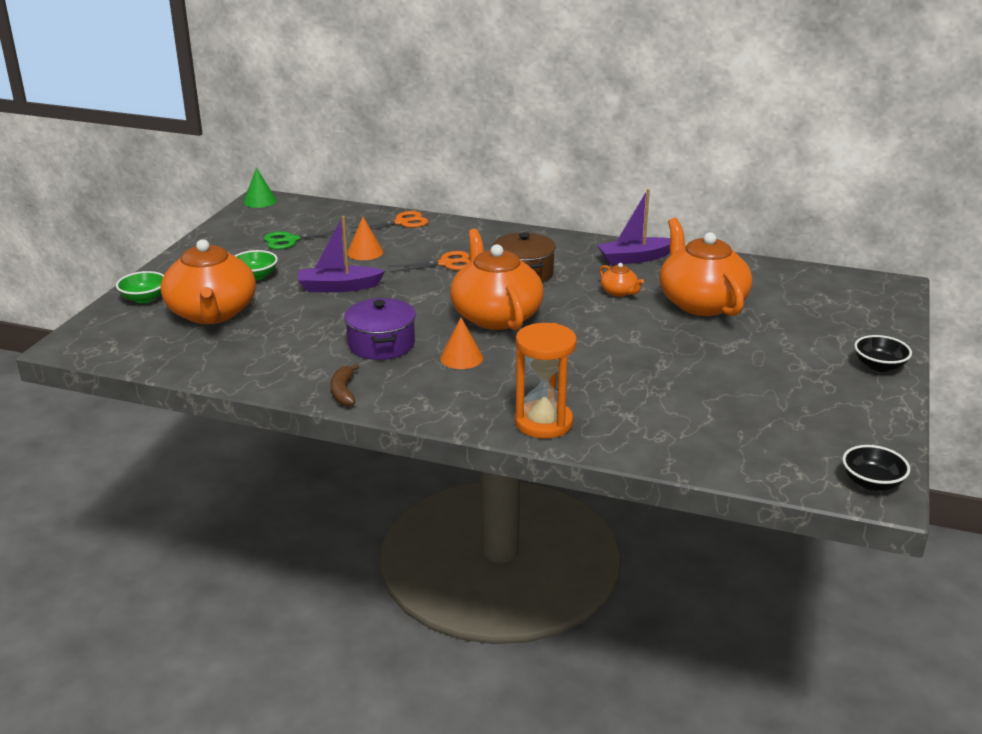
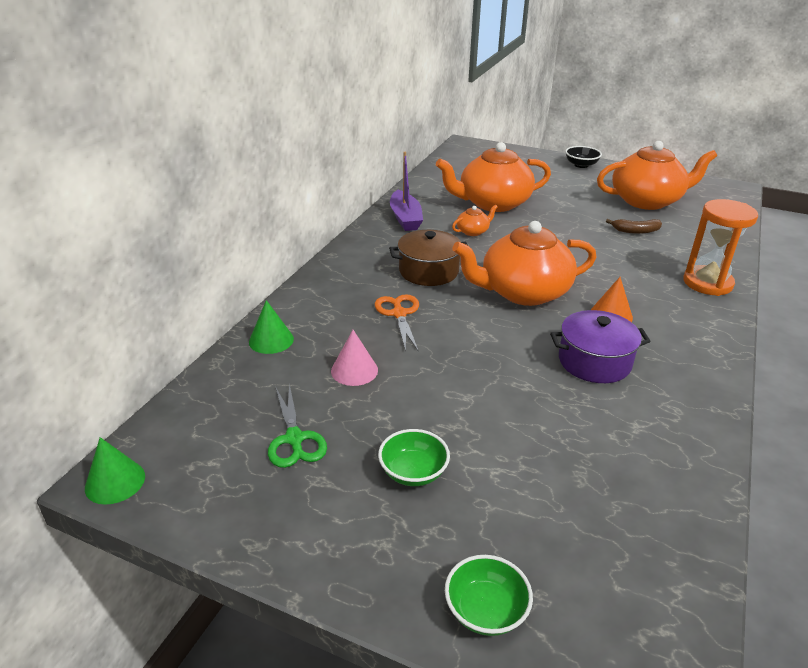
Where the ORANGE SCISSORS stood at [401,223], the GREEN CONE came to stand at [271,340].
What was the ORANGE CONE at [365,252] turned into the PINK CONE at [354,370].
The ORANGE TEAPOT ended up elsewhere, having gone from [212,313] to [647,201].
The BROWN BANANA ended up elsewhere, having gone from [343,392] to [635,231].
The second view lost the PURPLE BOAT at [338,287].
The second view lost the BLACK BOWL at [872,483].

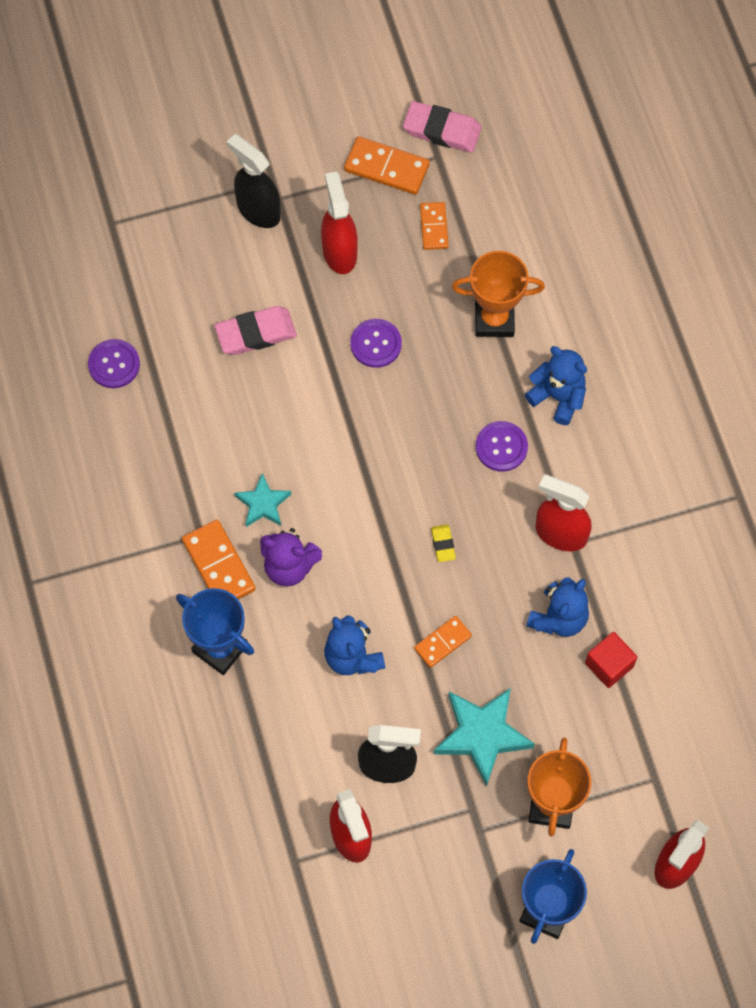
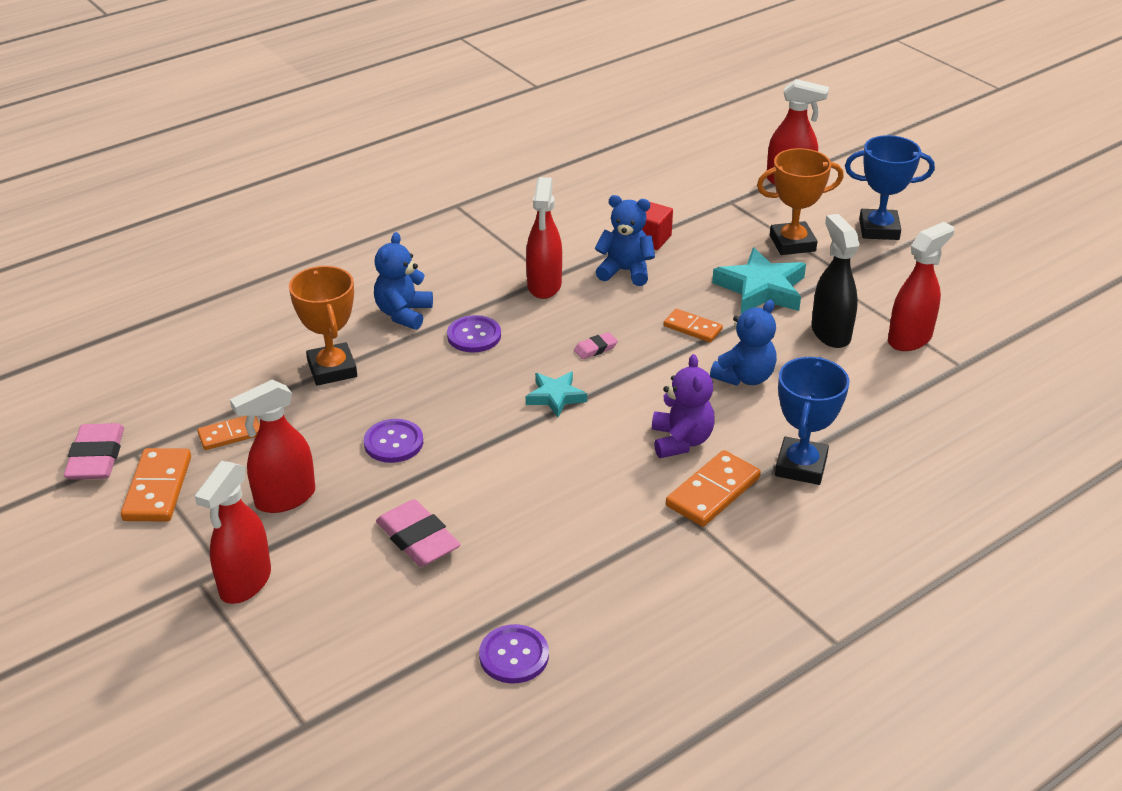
What was the BLACK SPRAY BOTTLE at [258,210] turned into the RED SPRAY BOTTLE at [245,583].
The TURQUOISE STAR ended up elsewhere, having gone from [263,504] to [555,397].
What was the YELLOW ERASER at [443,544] turned into the PINK ERASER at [595,348].

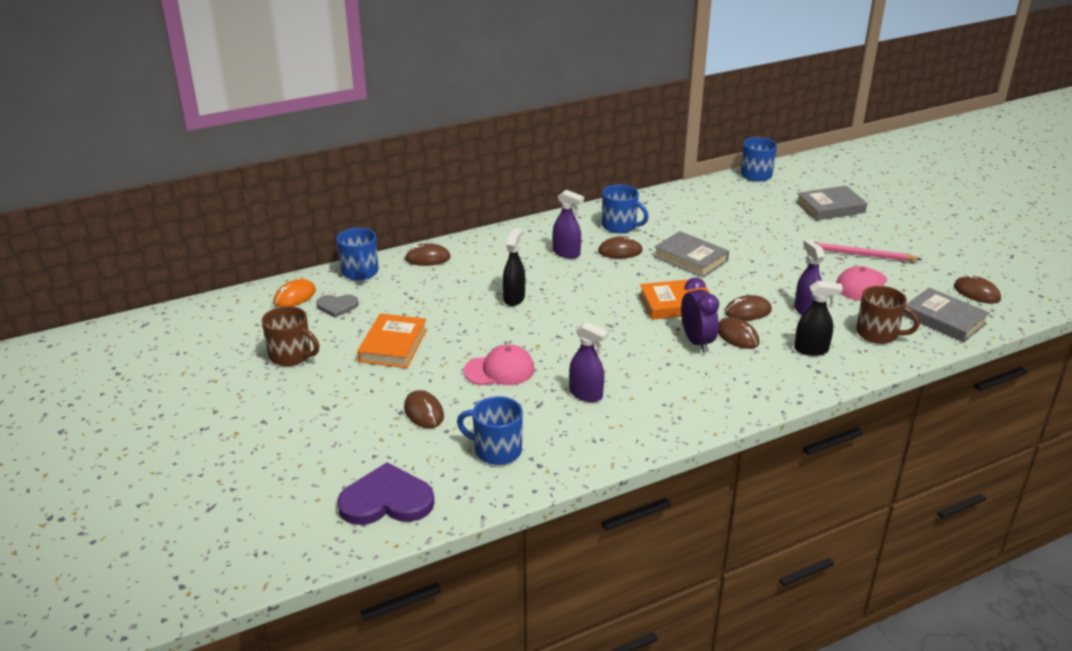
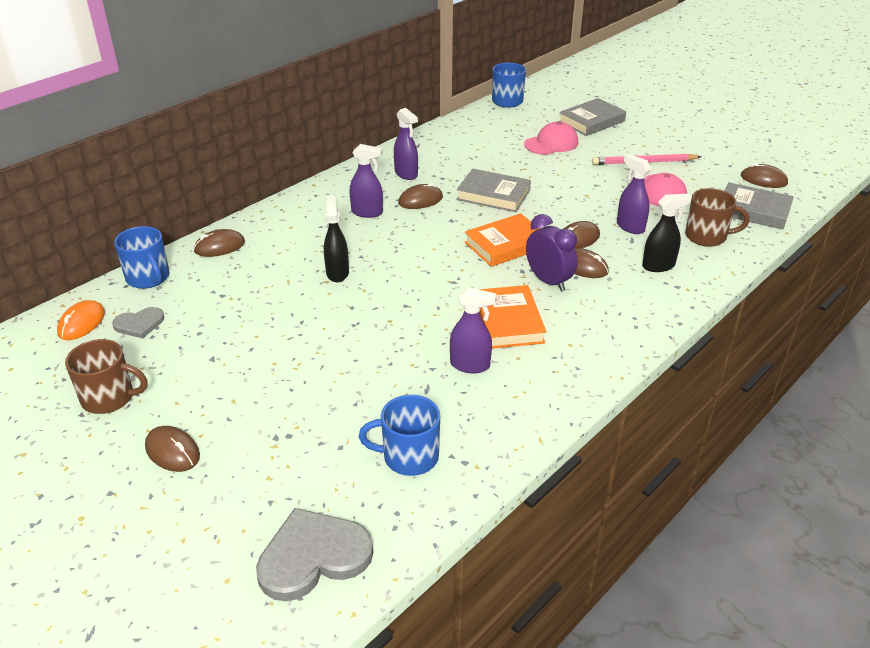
The BROWN MOUSE ended up elsewhere, having gone from [423,412] to [172,451].
What was the PURPLE HEART at [386,500] turned into the GREY HEART at [313,556].
Where the BLUE MUG stood at [620,226], the PURPLE SPRAY BOTTLE came to stand at [406,174].
The ORANGE BOOK ended up elsewhere, having gone from [393,345] to [508,321].
The PINK CAP ended up elsewhere, having gone from [499,370] to [551,143].

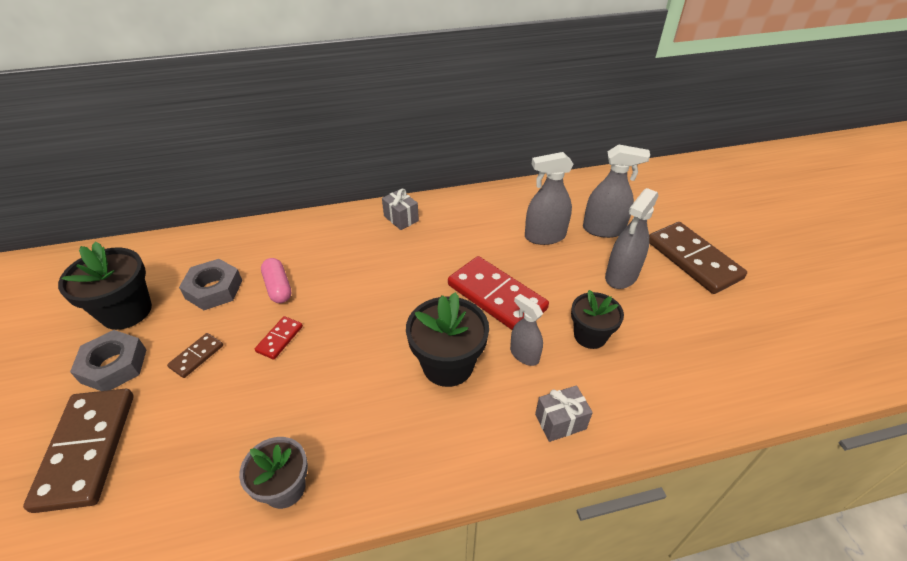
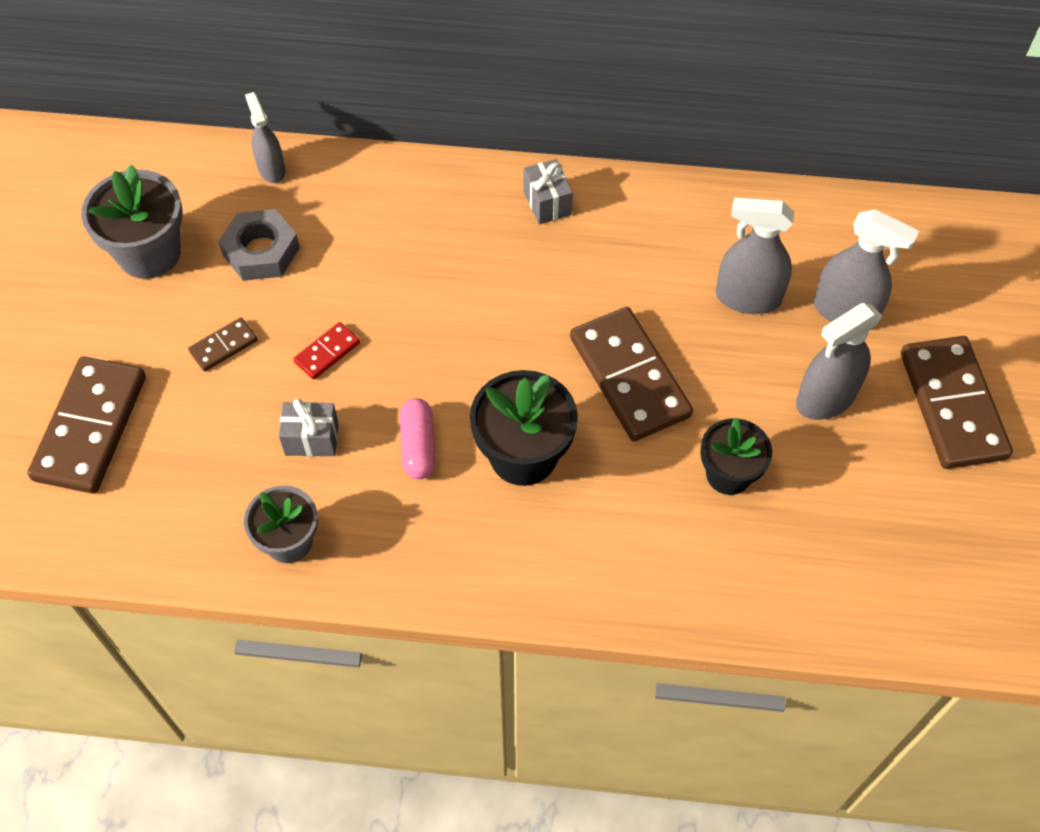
What was the BLACK FLOWER POT at [126,311] turned into the GREY FLOWER POT at [149,253].
The GREY SPRAY BOTTLE ended up elsewhere, having gone from [524,354] to [271,169].
The GREY GIFT ended up elsewhere, having gone from [560,421] to [311,439].
The PINK CAPSULE ended up elsewhere, having gone from [278,287] to [418,446].
What was the RED DOMINO at [496,297] turned into the BROWN DOMINO at [629,377].
The second view lost the GREY NUT at [114,366].

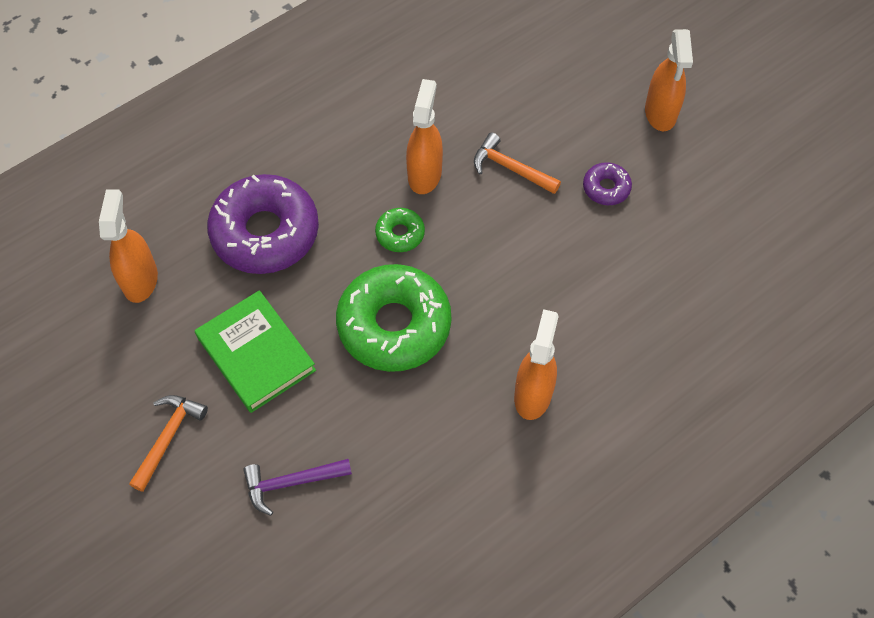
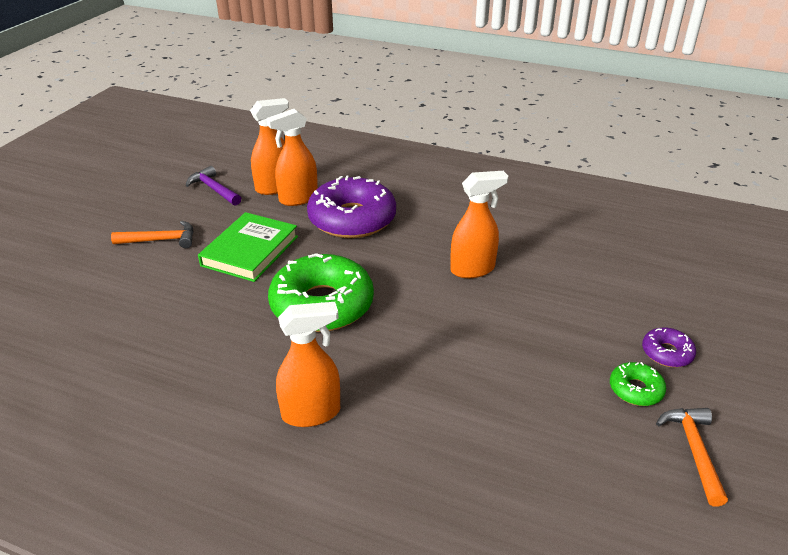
The PURPLE HAMMER ended up elsewhere, having gone from [291,483] to [213,189].
The ORANGE SPRAY BOTTLE ended up elsewhere, having gone from [660,113] to [298,199].
The GREEN DONUT ended up elsewhere, having gone from [400,234] to [635,390].
The PURPLE DONUT ended up elsewhere, having gone from [606,188] to [667,353].
The ORANGE HAMMER ended up elsewhere, having gone from [510,168] to [693,450].

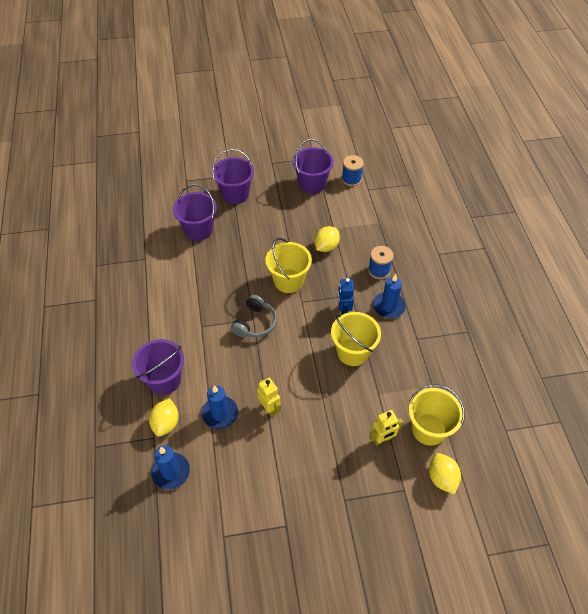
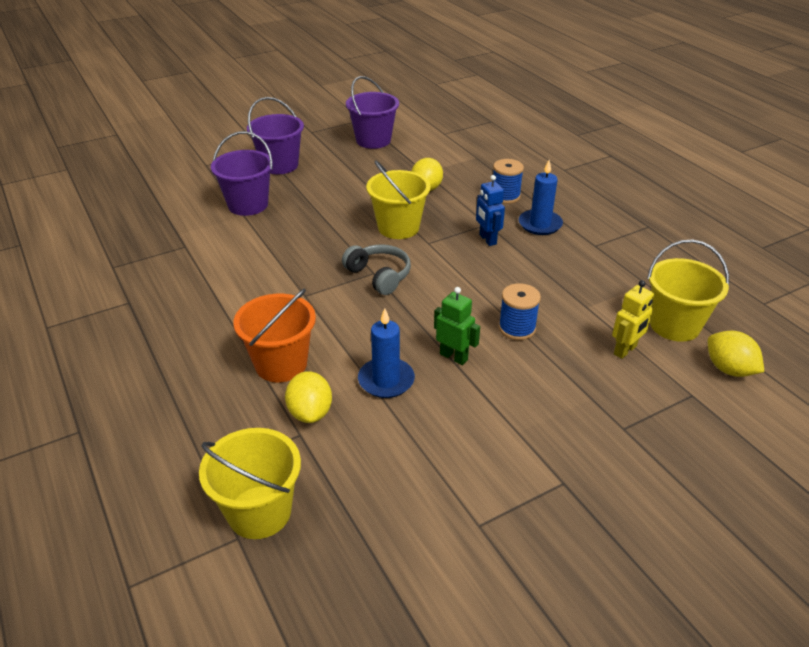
The YELLOW BUCKET ended up elsewhere, having gone from [353,352] to [259,512].
What was the PURPLE BUCKET at [164,380] turned into the ORANGE BUCKET at [281,364].
The GREY HEADPHONES at [255,323] ended up facing another way, 45 degrees counterclockwise from before.
What was the YELLOW ROBOT at [269,408] turned into the GREEN ROBOT at [454,357].
The BLUE SPOOL ended up elsewhere, having gone from [351,179] to [517,328].
The second view lost the BLUE CANDLE at [171,472].

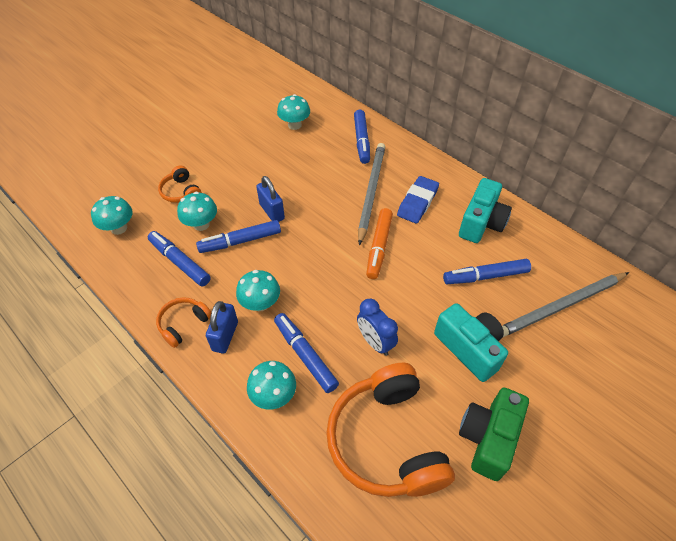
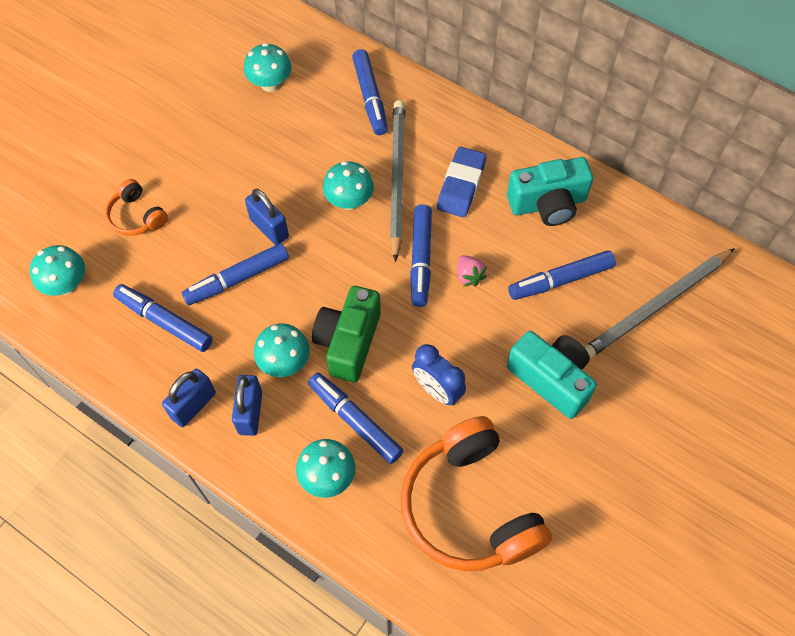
Where the ORANGE HEADPHONES stood at [183,324], the BLUE PADLOCK came to stand at [193,405].
The GREEN CAMERA ended up elsewhere, having gone from [488,438] to [348,342].
The TURQUOISE MUSHROOM ended up elsewhere, having gone from [201,224] to [349,201].
What was the ORANGE MARKER at [379,247] turned into the BLUE MARKER at [421,259].
The second view gained the PINK STRAWBERRY at [469,276].
The TURQUOISE CAMERA at [481,223] ended up facing another way, 60 degrees clockwise from before.

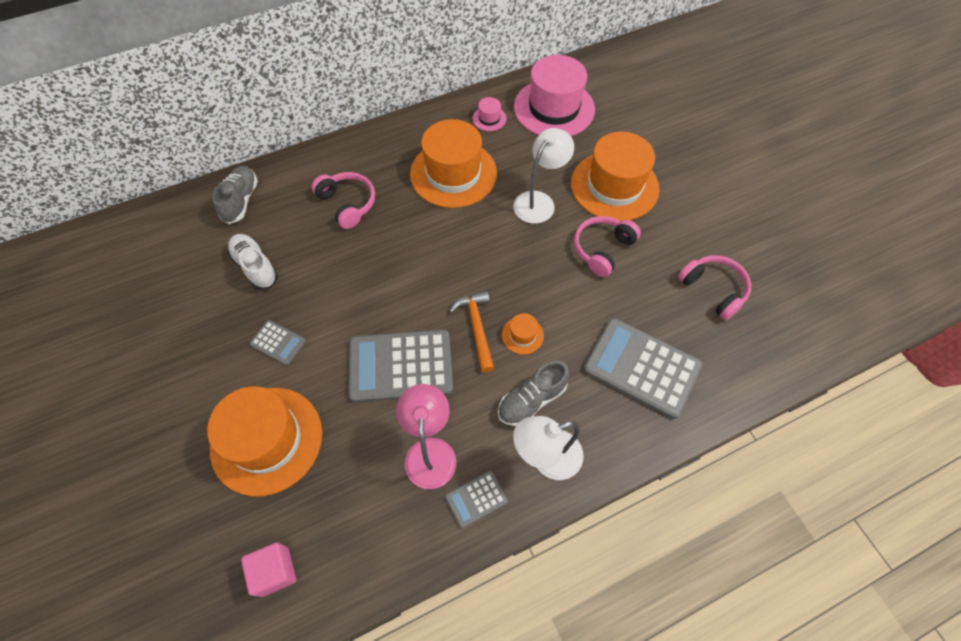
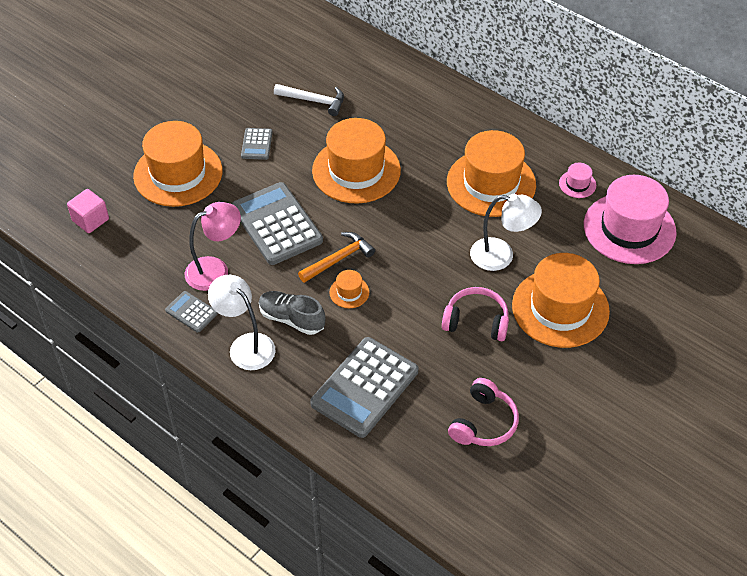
Where the WHITE SHOE stood at [255,267], the WHITE HAMMER came to stand at [314,101].
The GREY CALCULATOR at [641,367] ended up facing another way, 150 degrees counterclockwise from before.
The second view gained the ORANGE HAT at [356,170].
The second view lost the GREY SHOE at [241,201].
The second view lost the PINK HEADPHONES at [348,204].

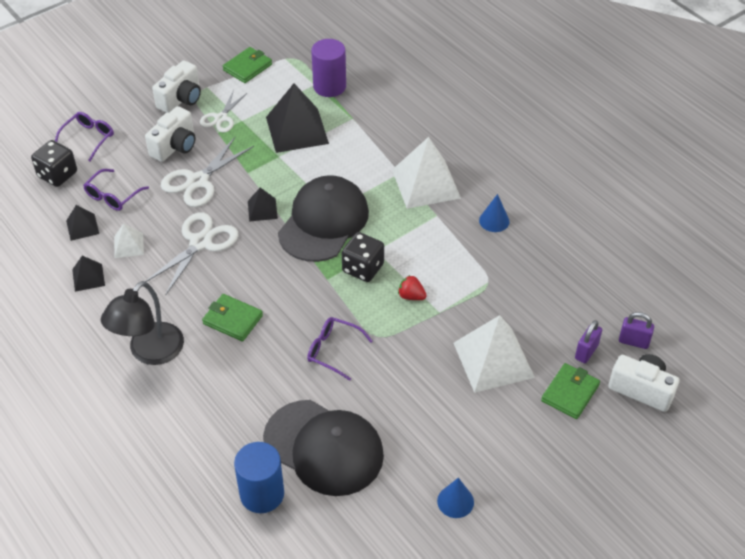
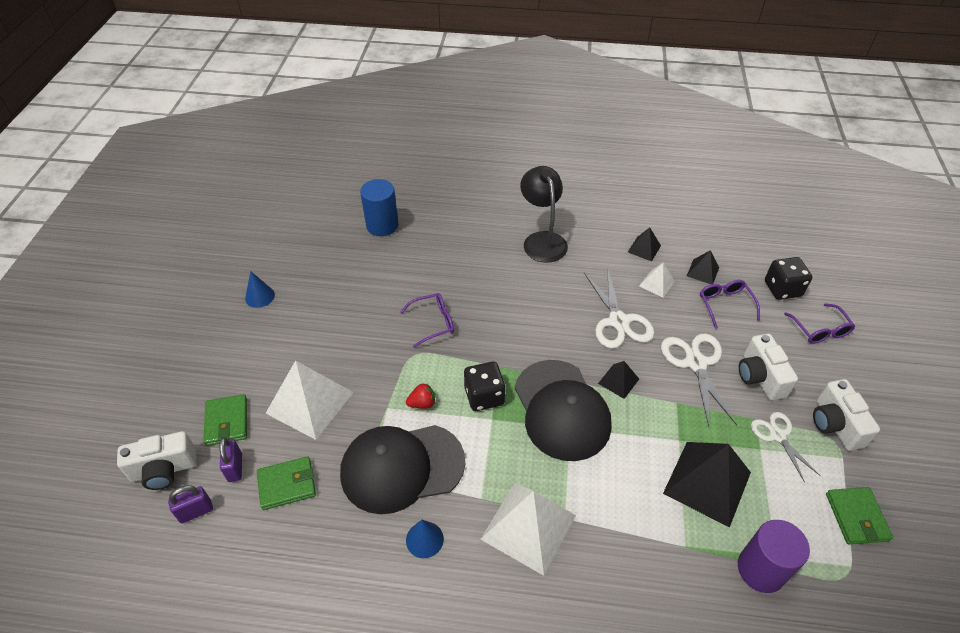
The GREEN WALLET ended up elsewhere, having gone from [233,319] to [287,485].
The BLACK CAP ended up elsewhere, having gone from [324,448] to [402,467].

